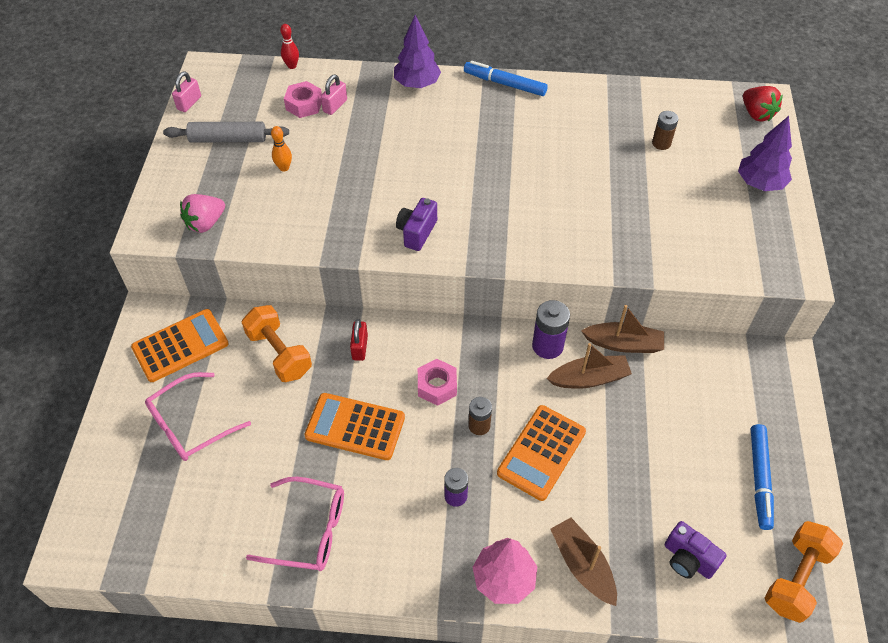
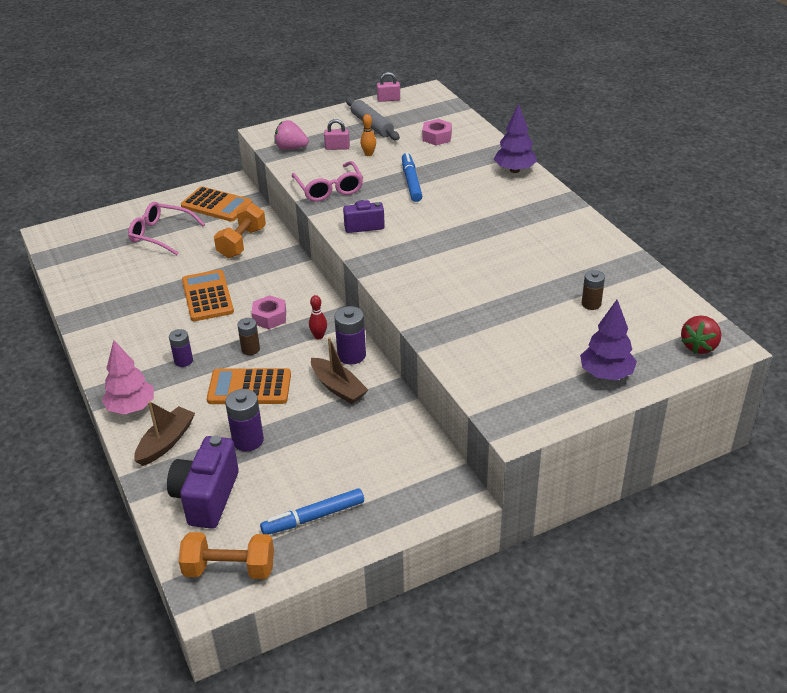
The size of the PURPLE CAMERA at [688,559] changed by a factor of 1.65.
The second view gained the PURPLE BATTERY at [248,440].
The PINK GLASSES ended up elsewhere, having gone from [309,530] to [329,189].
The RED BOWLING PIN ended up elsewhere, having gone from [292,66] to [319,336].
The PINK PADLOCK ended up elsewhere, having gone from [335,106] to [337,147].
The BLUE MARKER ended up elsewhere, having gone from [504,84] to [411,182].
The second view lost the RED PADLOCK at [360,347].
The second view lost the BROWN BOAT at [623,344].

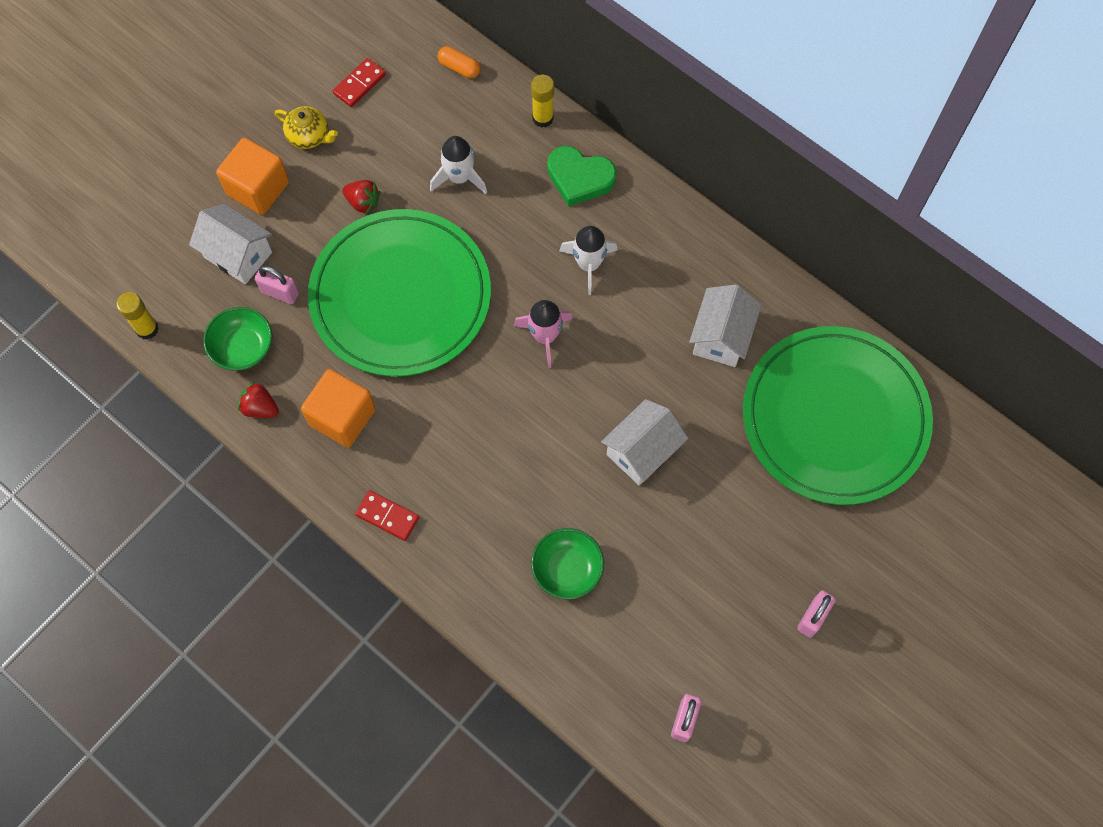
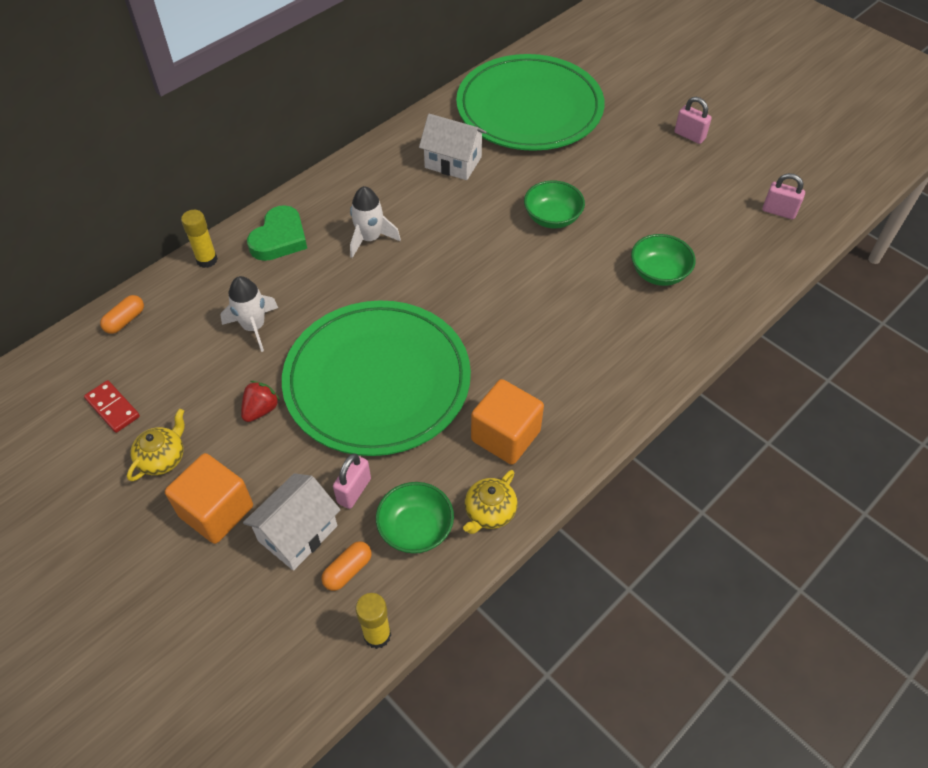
The second view gained the ORANGE CAPSULE at [348,570].
Where the RED STRAWBERRY stood at [260,408], the YELLOW TEAPOT came to stand at [489,512].
Where the WHITE HOUSE stood at [642,451], the GREEN BOWL came to stand at [552,218].
The second view lost the RED DOMINO at [387,516].
The second view lost the PINK ROCKET at [544,336].

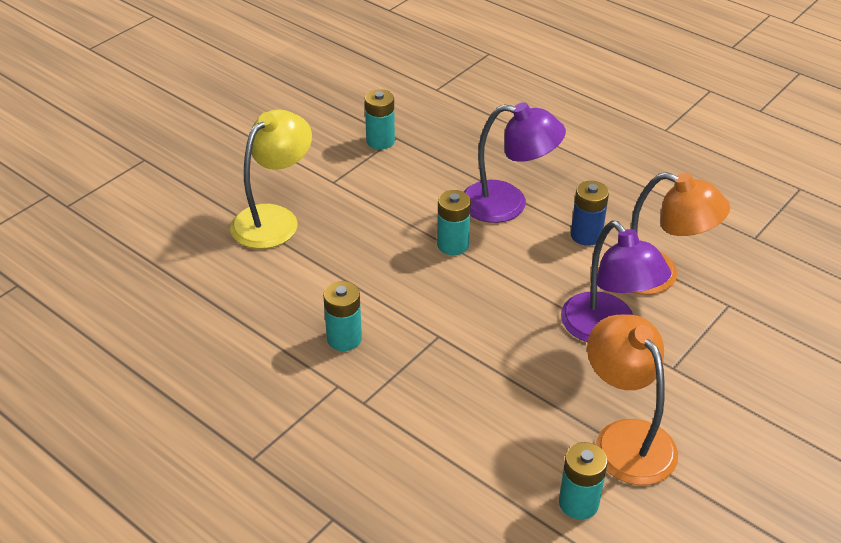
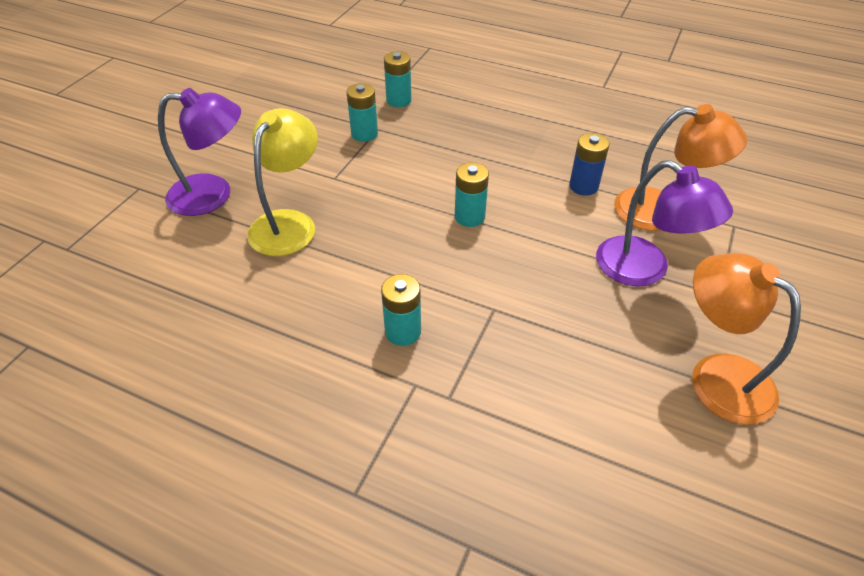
The PURPLE LAMP ended up elsewhere, having gone from [508,204] to [213,195].
The TURQUOISE BATTERY ended up elsewhere, having gone from [578,503] to [398,100].

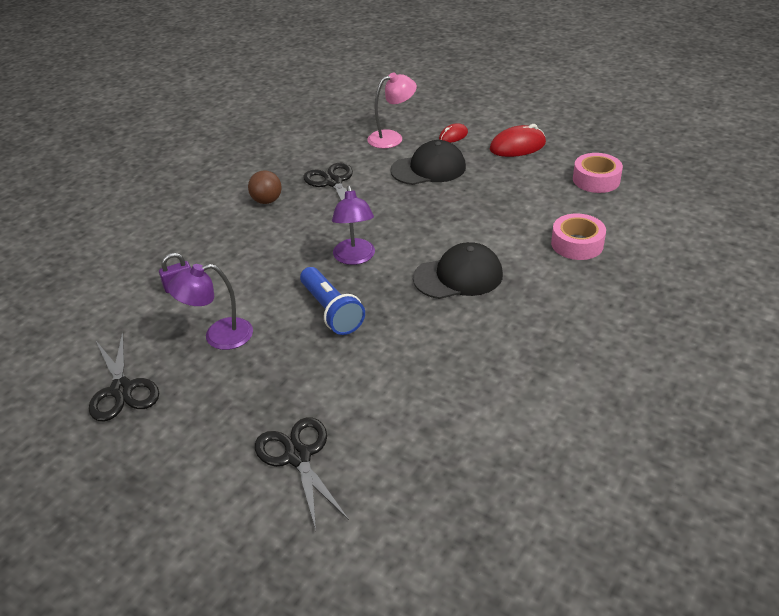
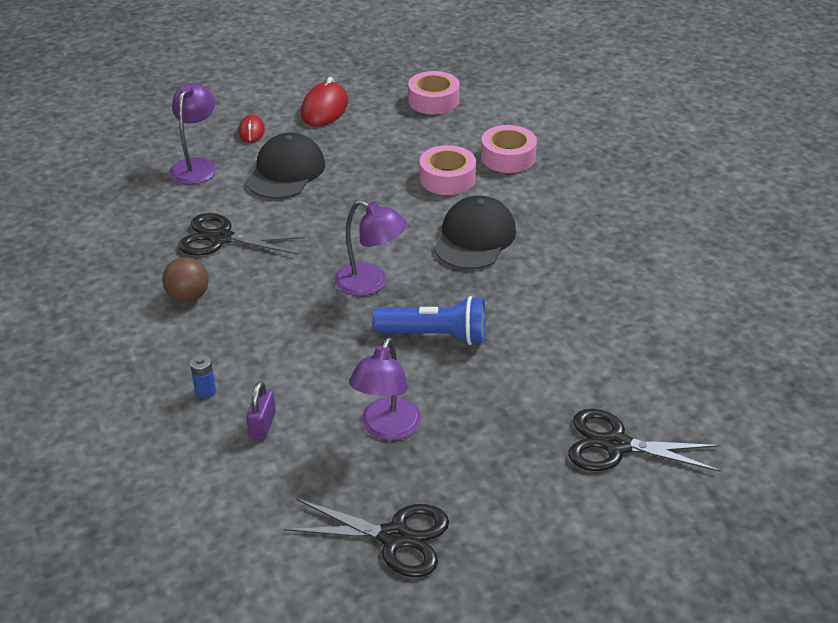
What was the PINK LAMP at [392,138] turned into the PURPLE LAMP at [196,166].
The second view gained the BLUE BATTERY at [205,391].
The second view gained the PINK TAPE at [447,178].

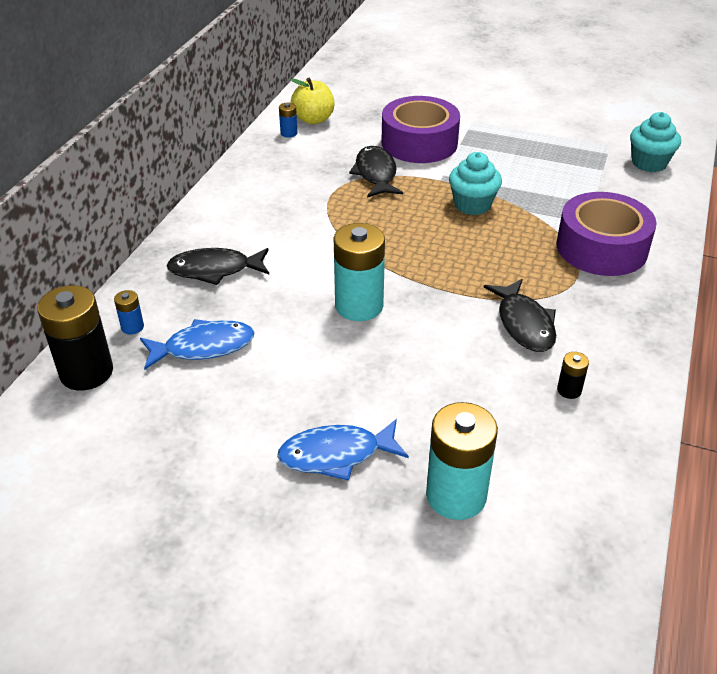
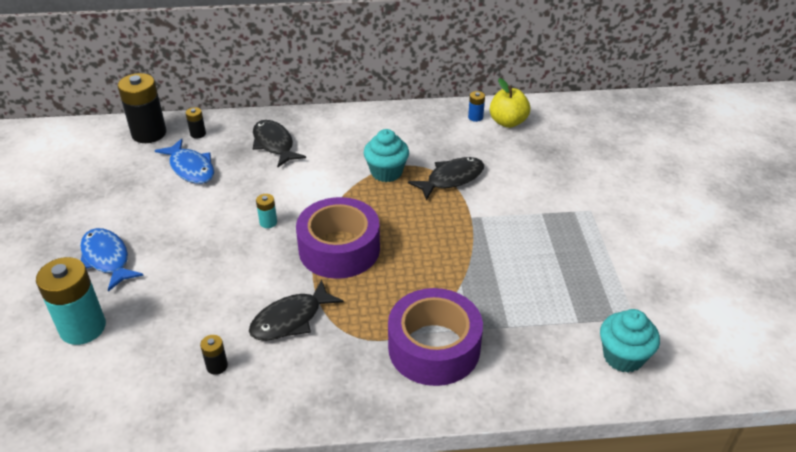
What was the BLUE BATTERY at [132,327] turned into the BLACK BATTERY at [198,134].
The size of the TURQUOISE BATTERY at [359,306] changed by a factor of 0.45.
The PURPLE TAPE ended up elsewhere, having gone from [419,143] to [339,249].
The TURQUOISE CUPCAKE ended up elsewhere, having gone from [472,205] to [386,172].

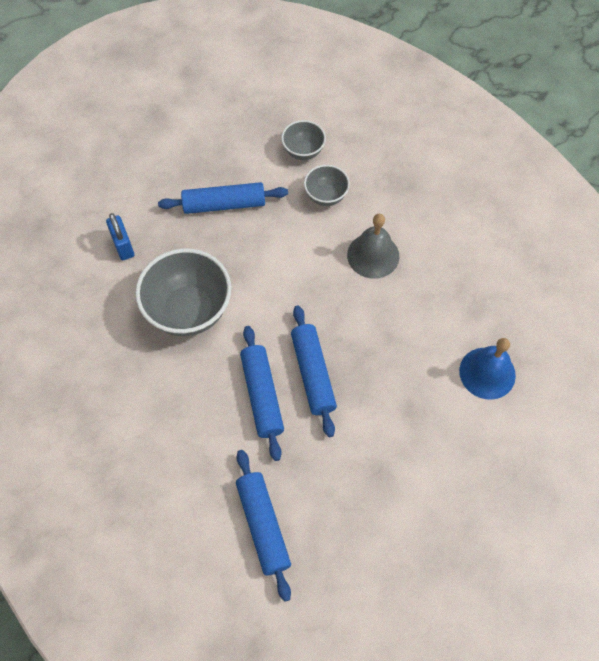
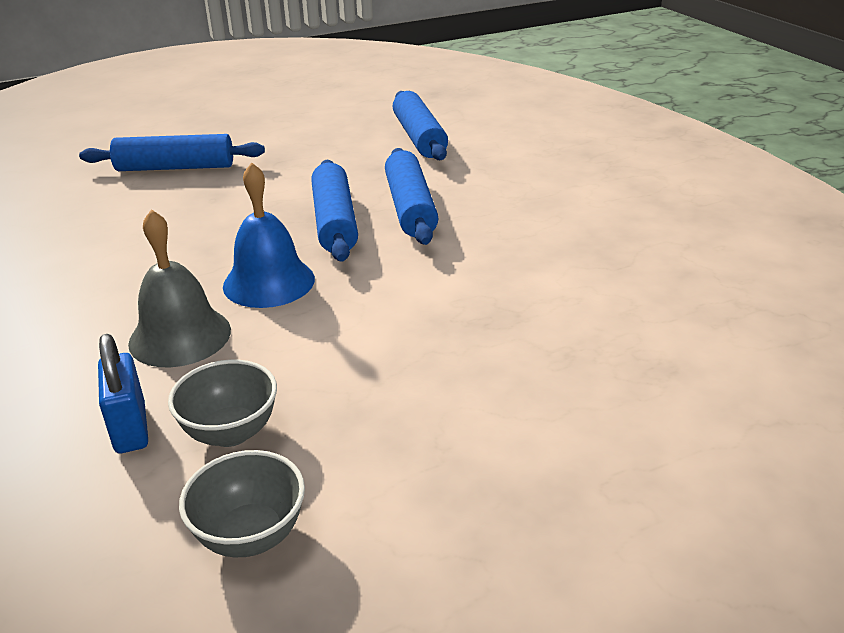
The BLUE ROLLING PIN ended up elsewhere, having gone from [224,204] to [175,168].
The BLUE PADLOCK ended up elsewhere, having gone from [123,246] to [130,428].
The BLUE BELL ended up elsewhere, having gone from [487,373] to [269,282].
The second view lost the GREY BOWL at [189,311].

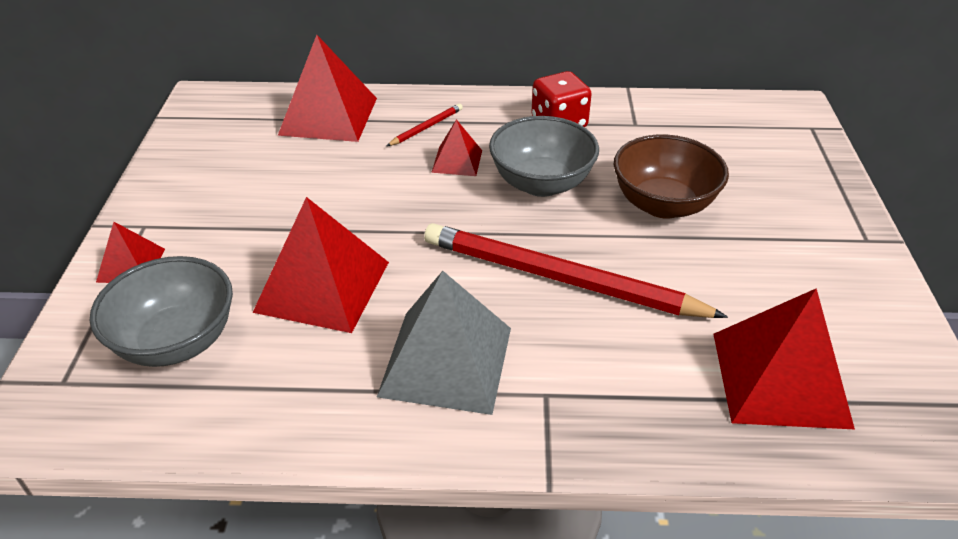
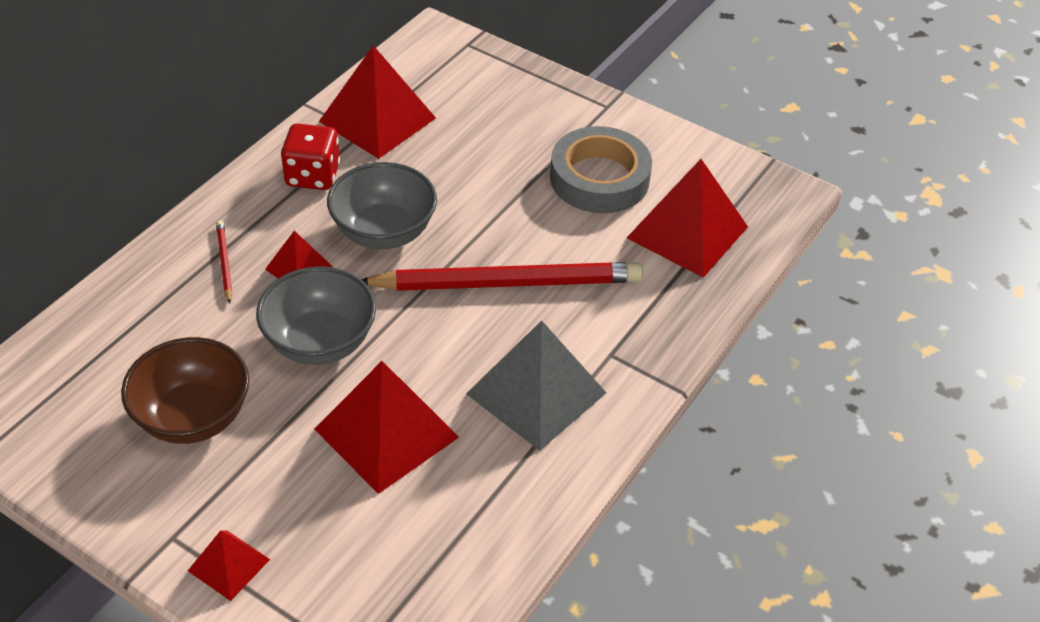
The BROWN BOWL ended up elsewhere, having gone from [663,204] to [193,417].
The GREY BOWL ended up elsewhere, having gone from [177,341] to [320,342].
The RED PYRAMID ended up elsewhere, having gone from [329,116] to [377,119].
The RED PENCIL at [561,278] ended up facing another way, 150 degrees counterclockwise from before.
The second view gained the GREY TAPE at [599,178].

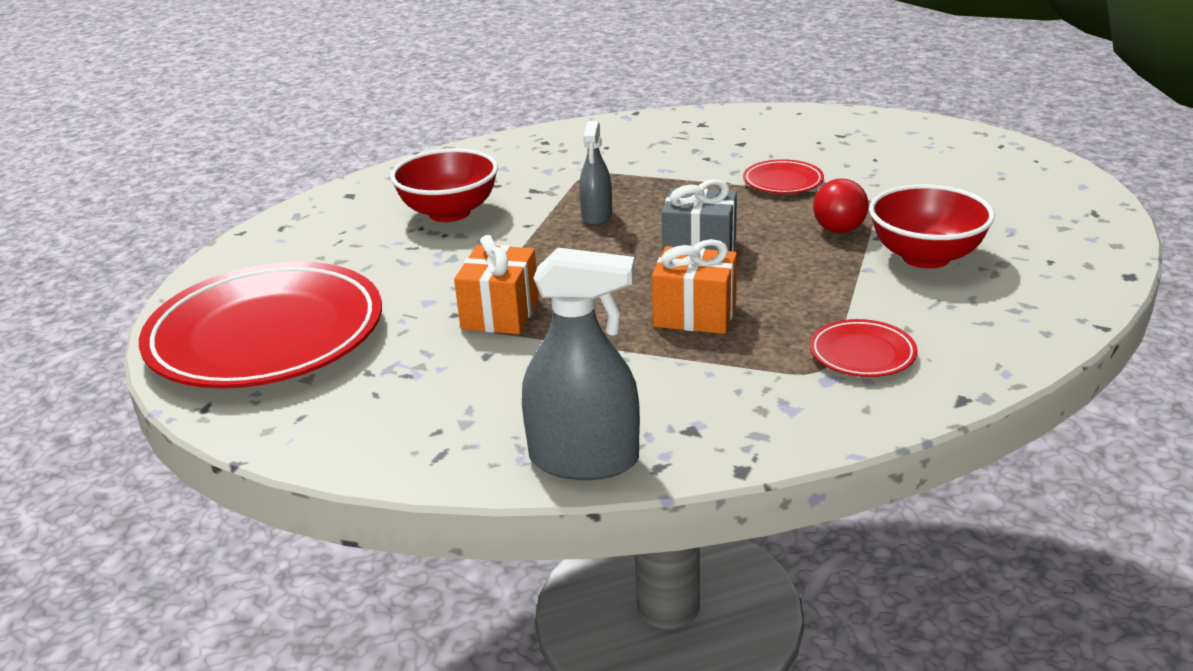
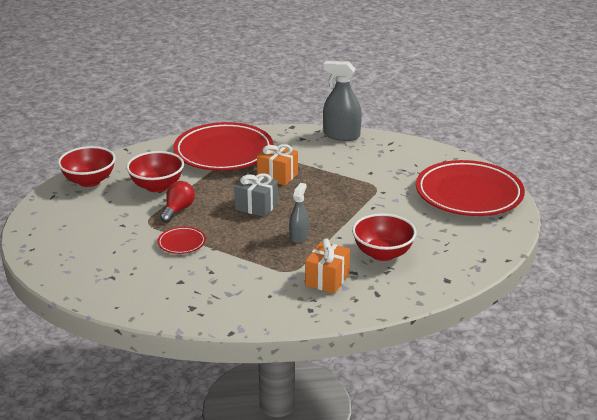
The second view gained the RED BOWL at [89,181].
The size of the RED PLATE at [862,354] changed by a factor of 2.41.
The ORANGE GIFT ended up elsewhere, having gone from [500,314] to [327,279].

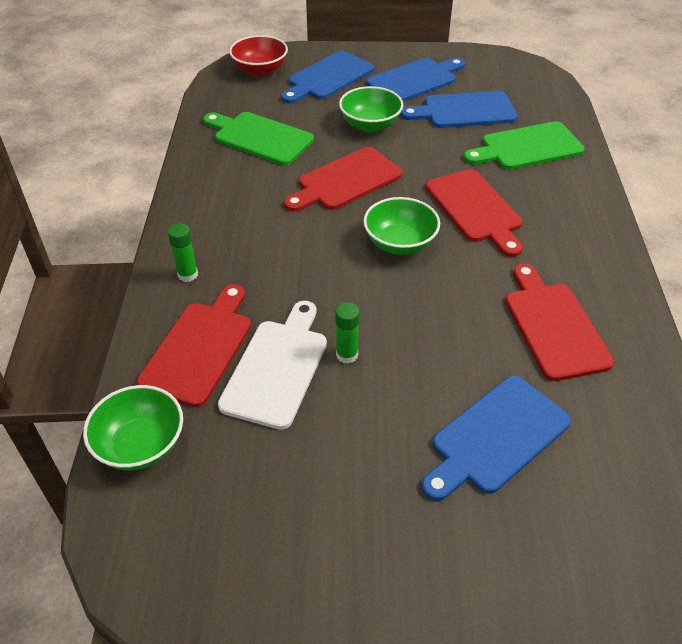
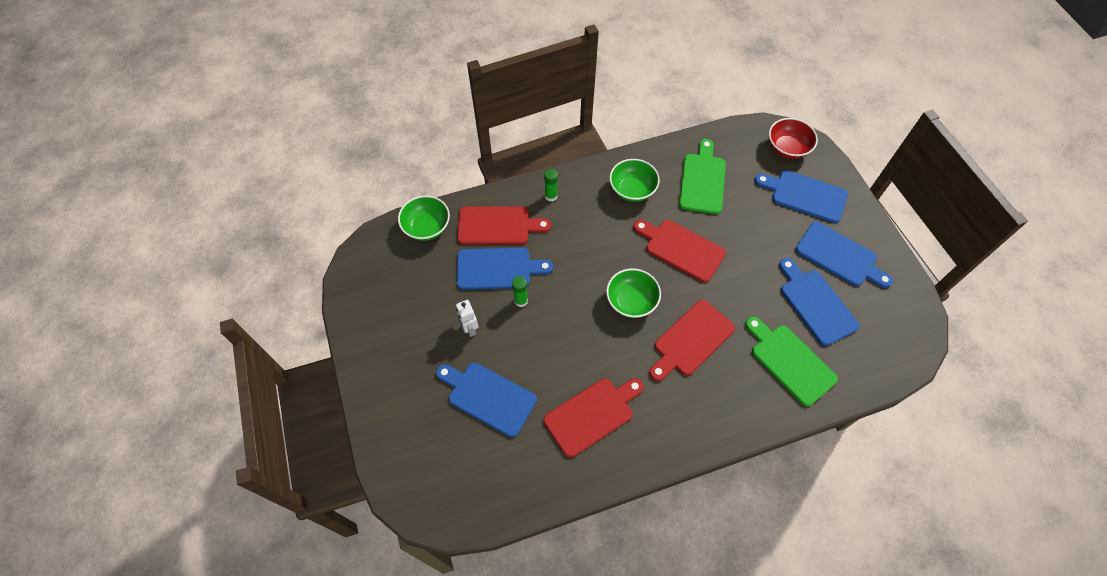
The second view gained the WHITE ROBOT at [469,328].
What was the WHITE CUTTING BOARD at [277,368] turned into the BLUE CUTTING BOARD at [498,269].
The GREEN BOWL ended up elsewhere, having gone from [370,125] to [632,190].

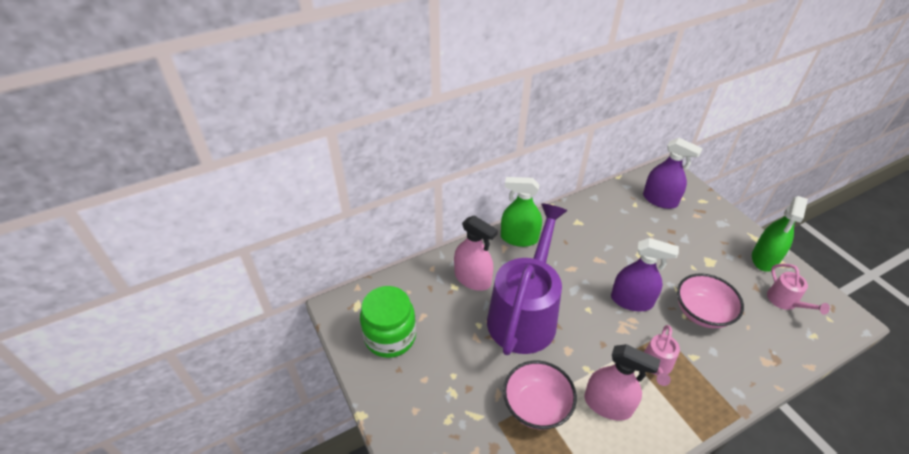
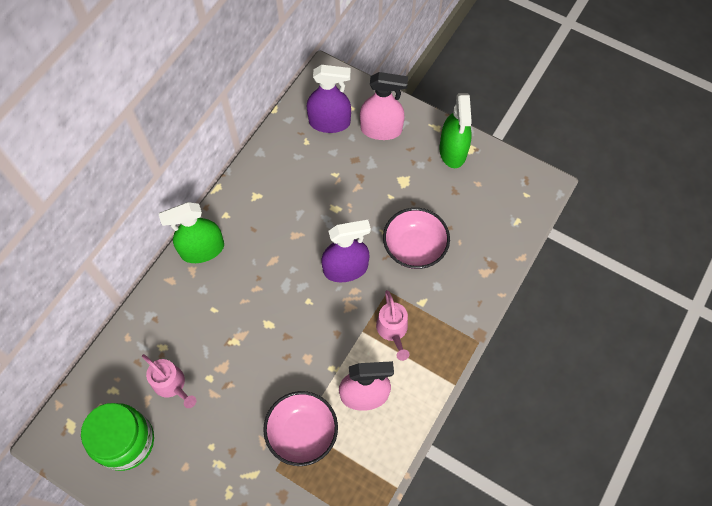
The PINK WATERING CAN ended up elsewhere, having gone from [785,302] to [172,385].
The PINK SPRAY BOTTLE ended up elsewhere, having gone from [472,279] to [381,129].
The second view lost the PURPLE WATERING CAN at [525,313].

